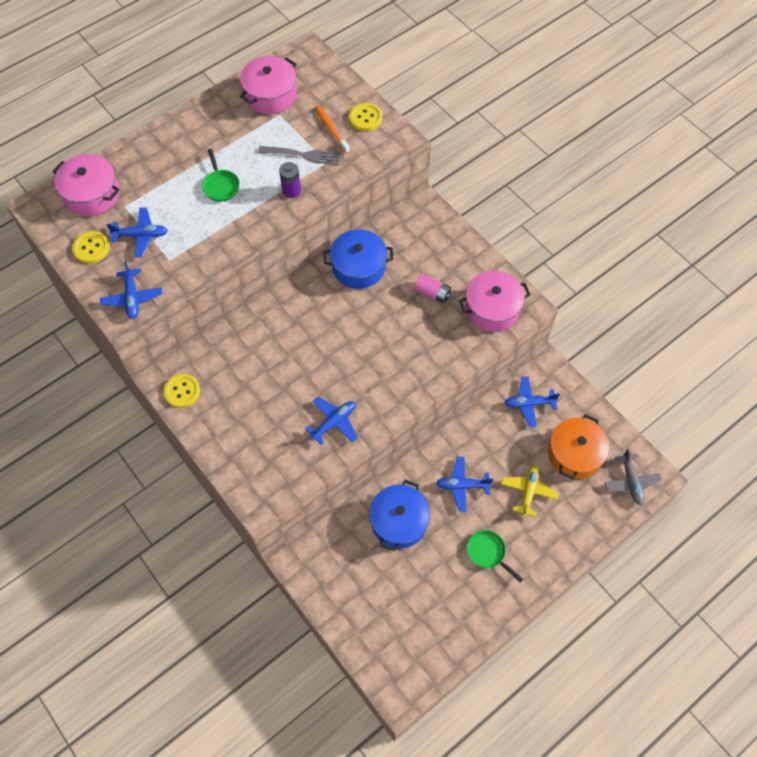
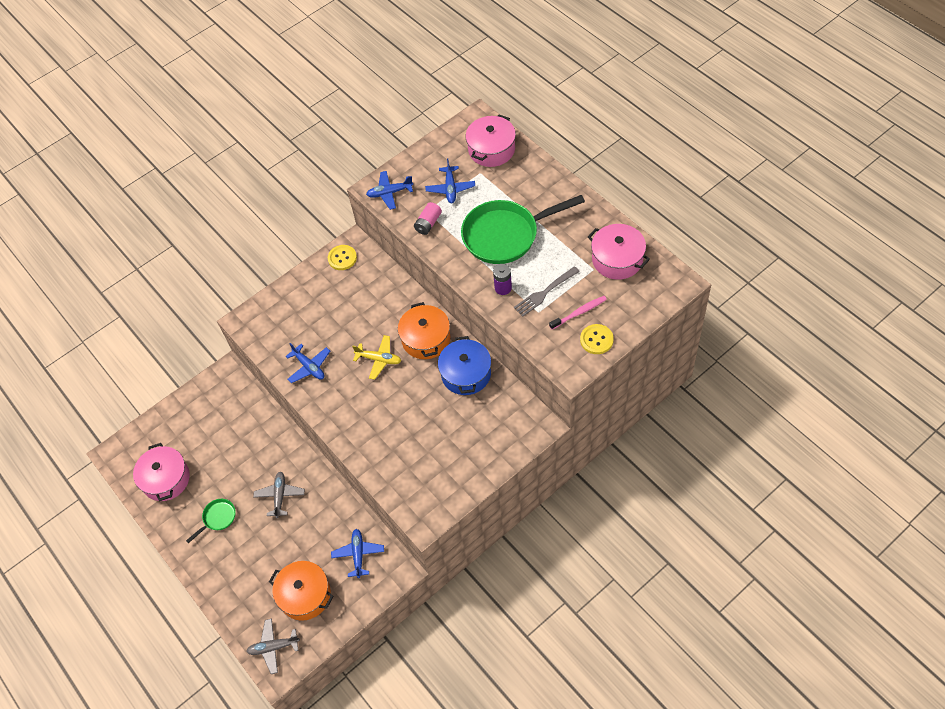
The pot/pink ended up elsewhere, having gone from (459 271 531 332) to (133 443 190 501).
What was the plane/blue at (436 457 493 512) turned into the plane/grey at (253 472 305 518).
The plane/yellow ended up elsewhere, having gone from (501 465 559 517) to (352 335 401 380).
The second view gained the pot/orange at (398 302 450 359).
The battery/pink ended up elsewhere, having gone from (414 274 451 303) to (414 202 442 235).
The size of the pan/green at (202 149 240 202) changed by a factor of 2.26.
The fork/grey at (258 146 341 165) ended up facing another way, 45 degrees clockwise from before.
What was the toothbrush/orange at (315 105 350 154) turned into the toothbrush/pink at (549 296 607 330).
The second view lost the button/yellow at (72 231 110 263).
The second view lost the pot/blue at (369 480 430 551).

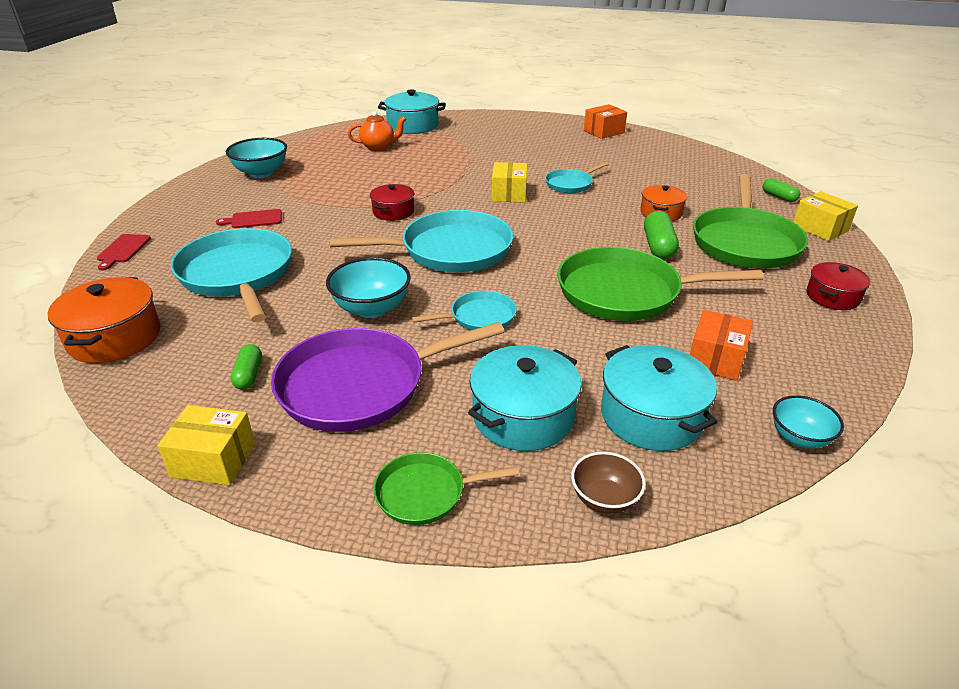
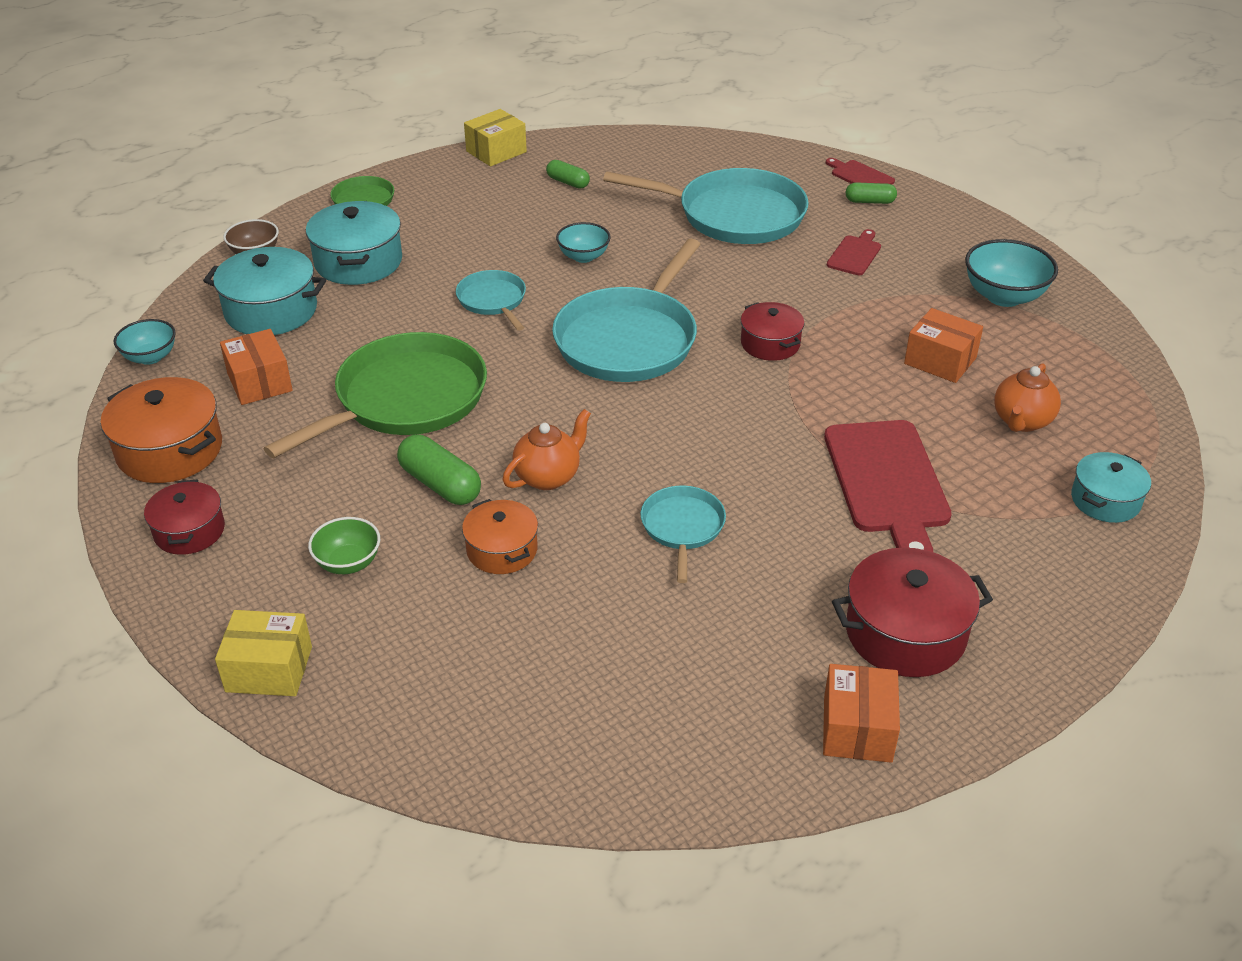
The pot/orange ended up elsewhere, having gone from (47 277 160 363) to (101 377 222 483).
Where the pan/green stood at (693 174 808 268), the bowl/green came to stand at (308 517 380 574).
The pan/turquoise at (412 291 517 330) ended up facing another way, 135 degrees clockwise from before.
The second view gained the teapot/orange at (503 409 591 490).
The size of the bowl/turquoise at (326 257 411 318) changed by a factor of 0.63.
The second view gained the cutting board/red at (824 420 952 552).
The second view gained the pot/red at (832 547 993 677).
The capsule/green ended up elsewhere, having gone from (763 178 800 202) to (846 182 897 204).
The second view gained the box/orange at (904 308 983 383).
The size of the pot/turquoise at (378 89 446 134) changed by a factor of 0.63.
The second view lost the pan/purple at (271 322 504 432).
The second view lost the box/yellow at (492 162 527 202).

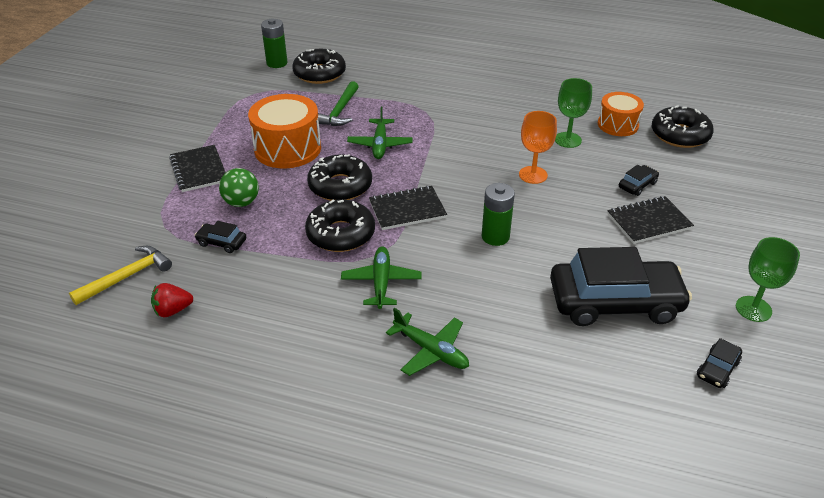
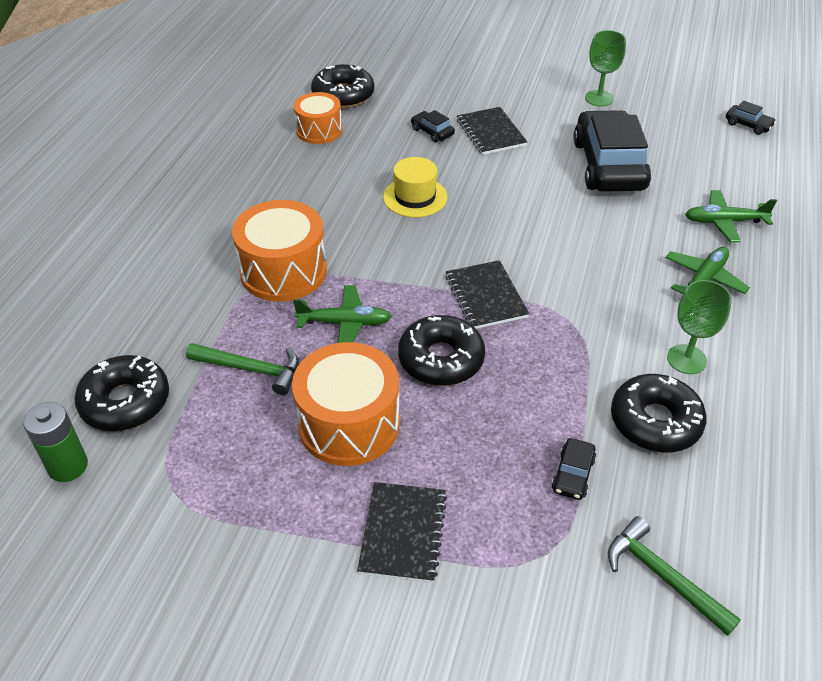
The second view gained the drum/orange at (232 200 327 302).
The notebook/black at (169 145 226 192) ended up facing another way, 60 degrees counterclockwise from before.
Where the goblet/orange stood at (519 111 557 184), the hat/yellow came to stand at (383 157 447 217).
What was the hammer/yellow at (69 246 172 305) turned into the hammer/green at (608 516 741 636).
The donut/black ended up elsewhere, having gone from (305 200 375 252) to (611 374 707 452).
The goblet/green ended up elsewhere, having gone from (555 78 592 148) to (667 280 732 374).
The plane/green ended up elsewhere, having gone from (341 247 422 309) to (685 190 777 242).
The car/black ended up elsewhere, having gone from (697 338 742 388) to (726 101 776 135).
The second view lost the strawberry/red at (151 283 193 317).
The second view lost the ball/green at (219 168 259 207).
The second view lost the battery/green at (482 183 515 246).

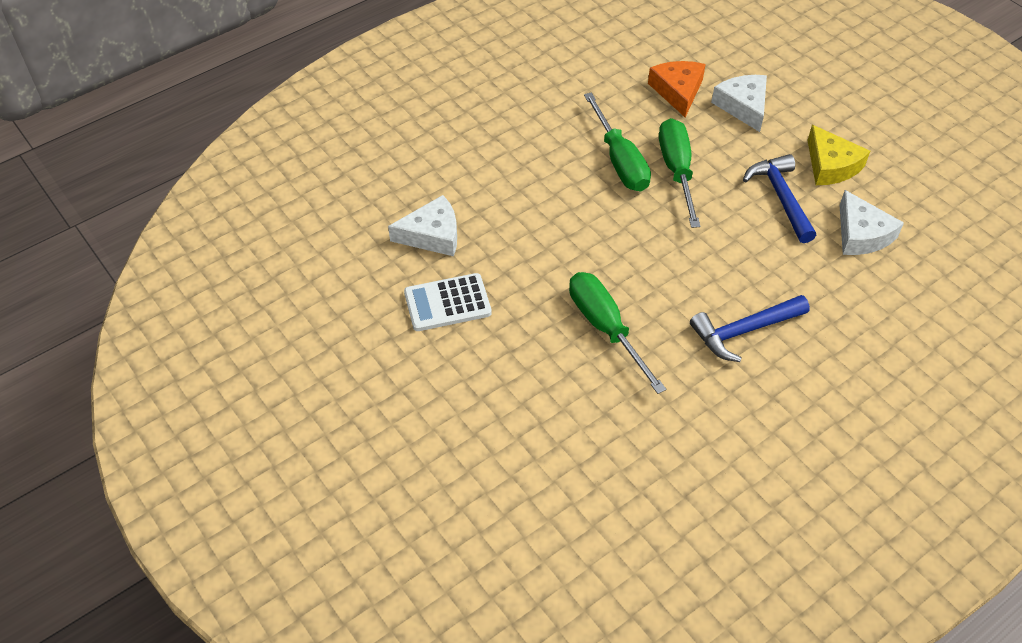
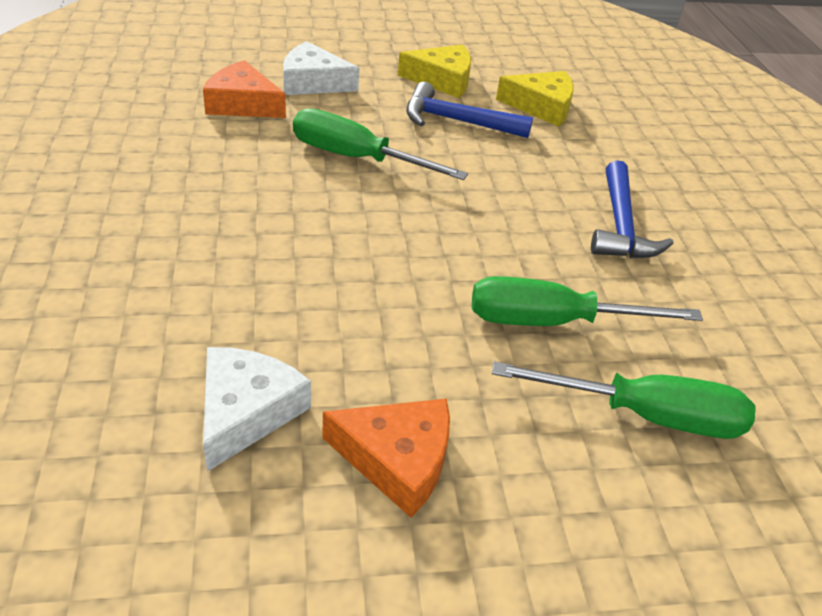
Where the calculator/white stood at (404 273 492 331), the cheese/orange came to stand at (322 398 450 518).
The screwdriver/green ended up elsewhere, having gone from (584 92 651 192) to (492 361 756 439).
What was the cheese/white at (840 190 904 255) turned into the cheese/yellow at (496 71 574 127).

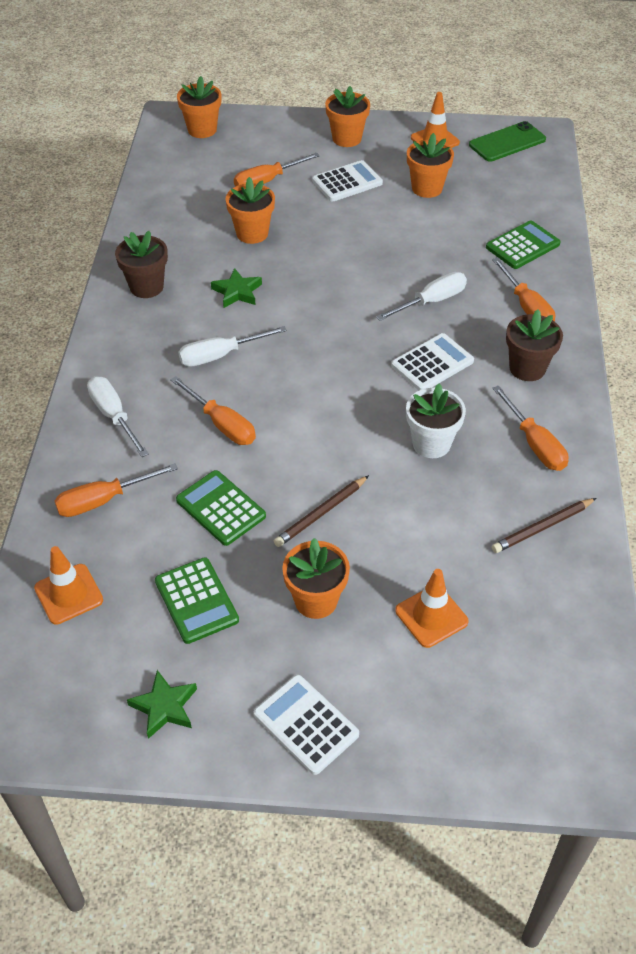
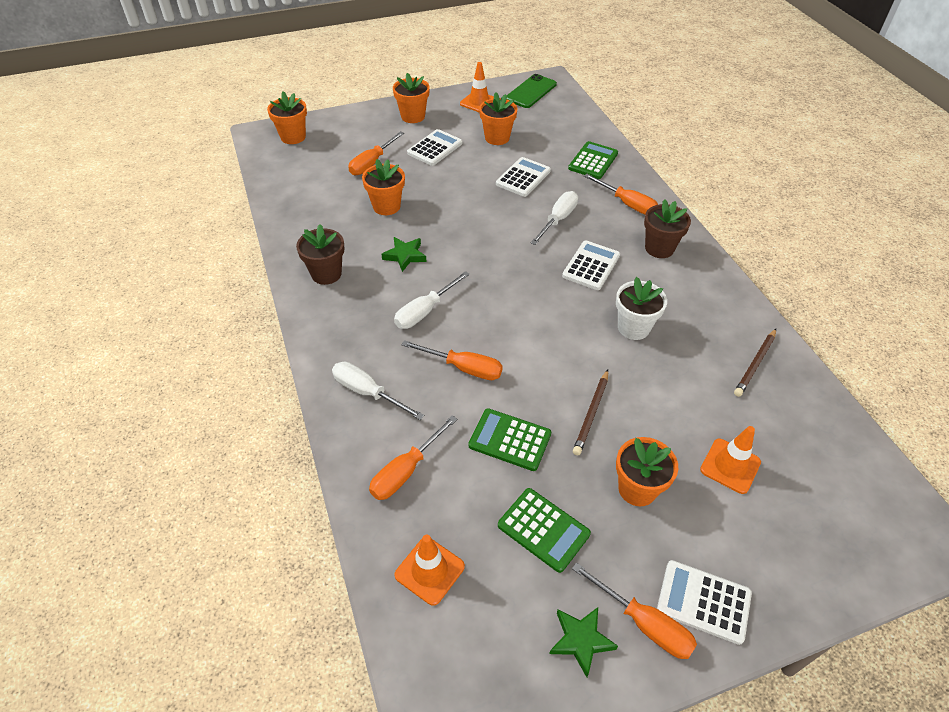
The second view gained the calculator/white at (496 157 551 197).
The screwdriver/orange ended up elsewhere, having gone from (493 386 569 471) to (572 562 697 659).

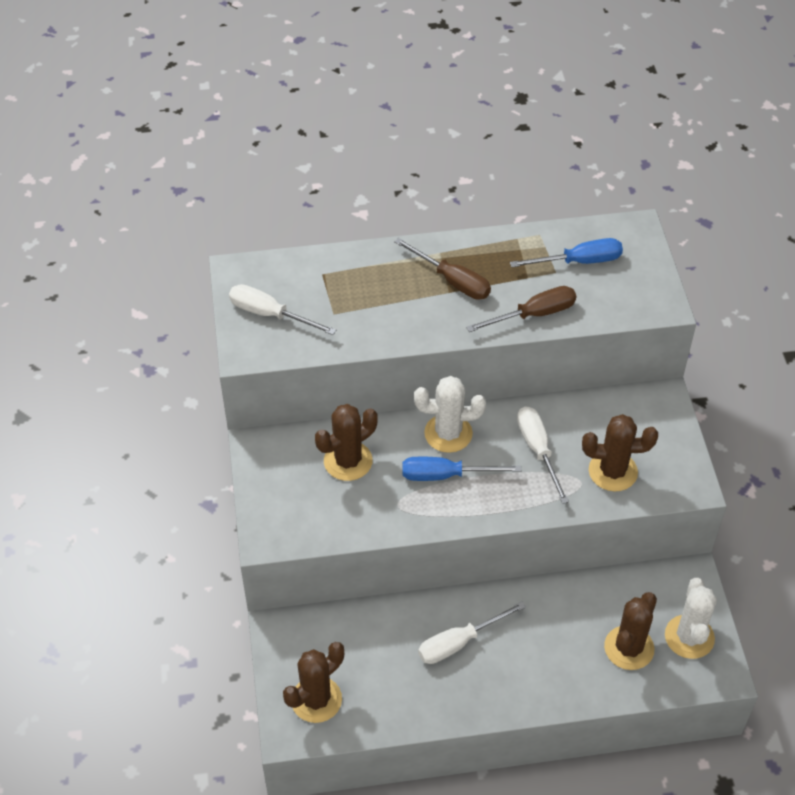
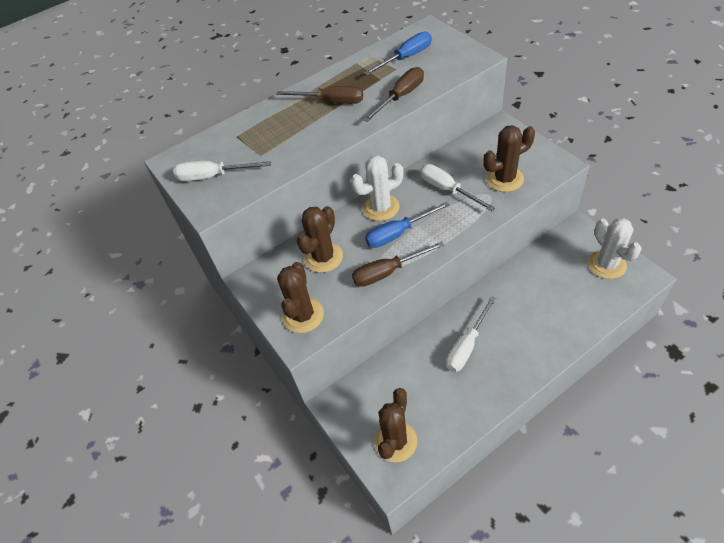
The cactus/brown ended up elsewhere, having gone from (604 592 657 670) to (277 262 324 333).
The second view gained the screwdriver/brown at (352 241 444 287).

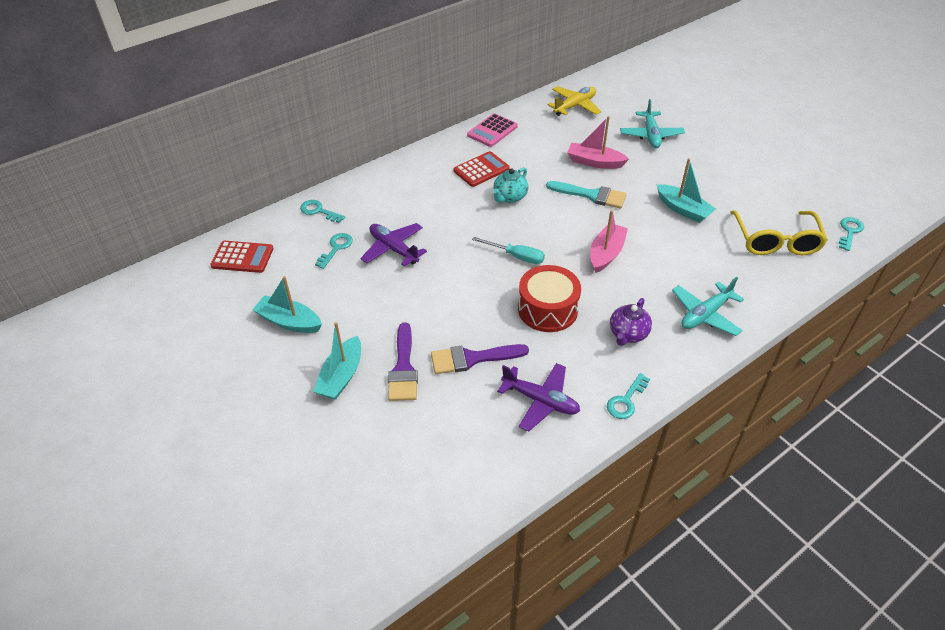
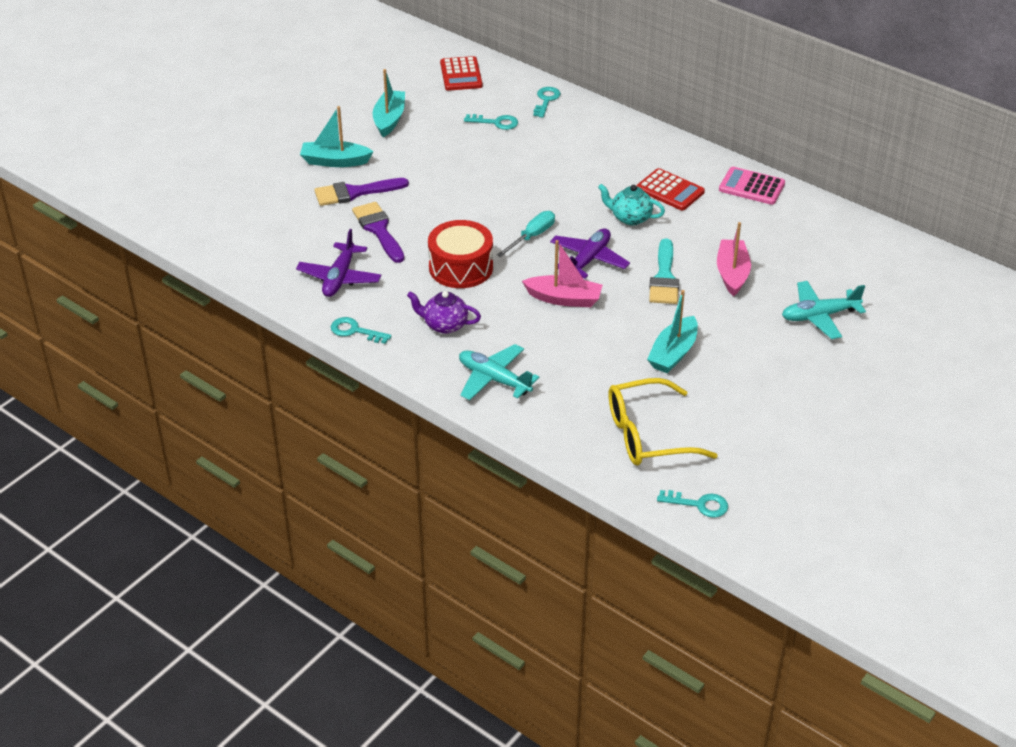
The screwdriver/turquoise at (472 237 545 264) ended up facing another way, 150 degrees counterclockwise from before.
The plane/purple ended up elsewhere, having gone from (361 223 427 267) to (550 228 630 279).
The second view lost the plane/yellow at (547 86 602 116).

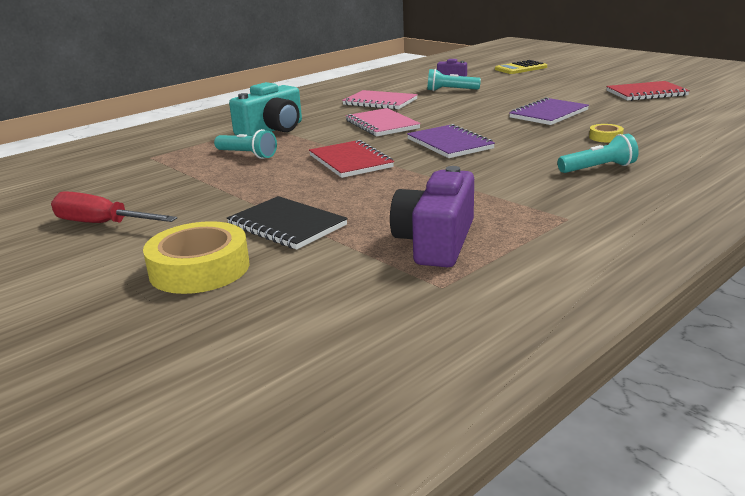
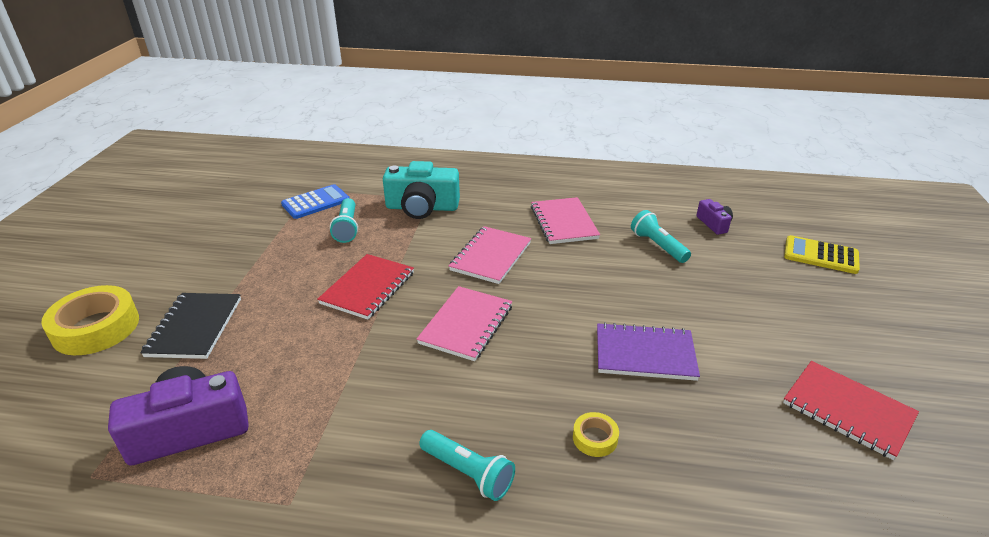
The second view gained the calculator/blue at (281 184 349 219).
What was the notebook/purple at (407 124 495 158) turned into the notebook/pink at (417 286 512 361).
The second view lost the screwdriver/red at (51 191 177 223).

